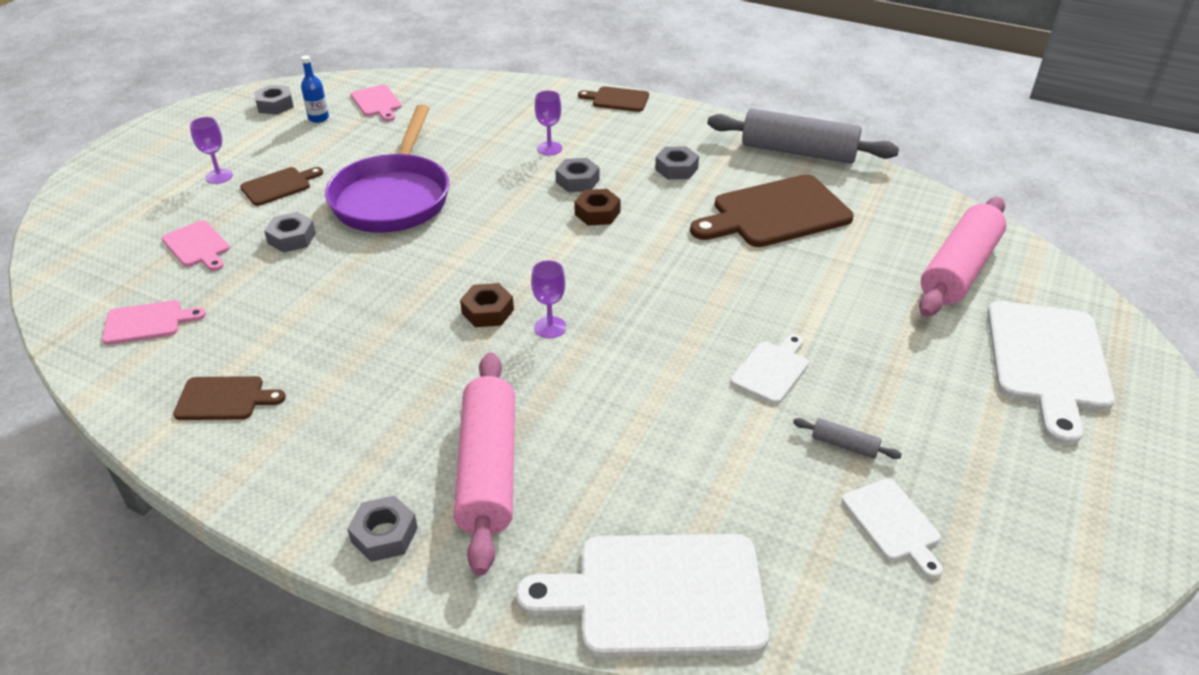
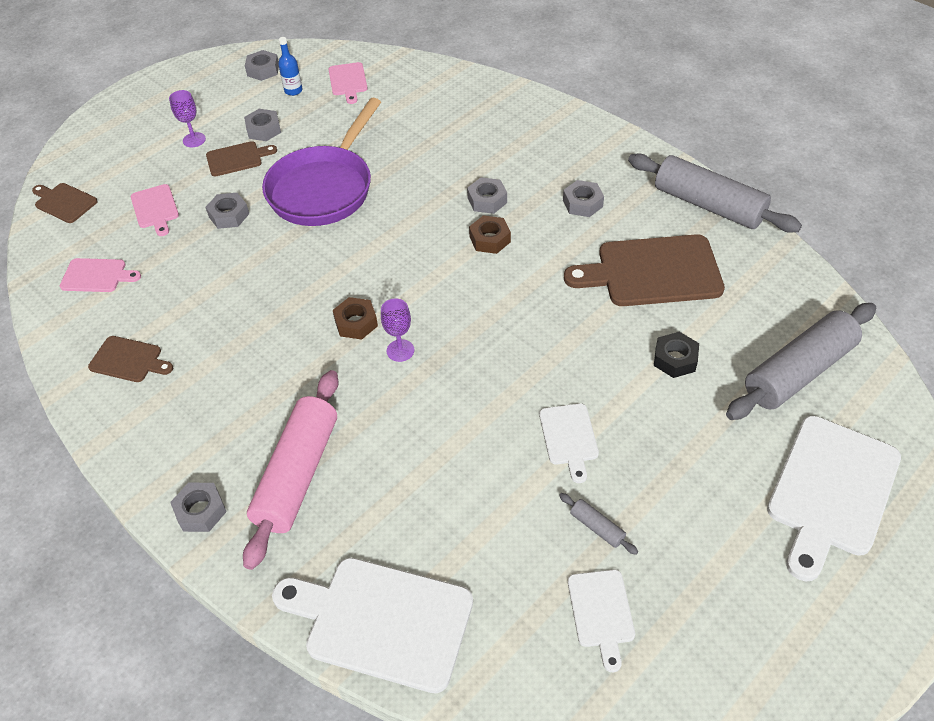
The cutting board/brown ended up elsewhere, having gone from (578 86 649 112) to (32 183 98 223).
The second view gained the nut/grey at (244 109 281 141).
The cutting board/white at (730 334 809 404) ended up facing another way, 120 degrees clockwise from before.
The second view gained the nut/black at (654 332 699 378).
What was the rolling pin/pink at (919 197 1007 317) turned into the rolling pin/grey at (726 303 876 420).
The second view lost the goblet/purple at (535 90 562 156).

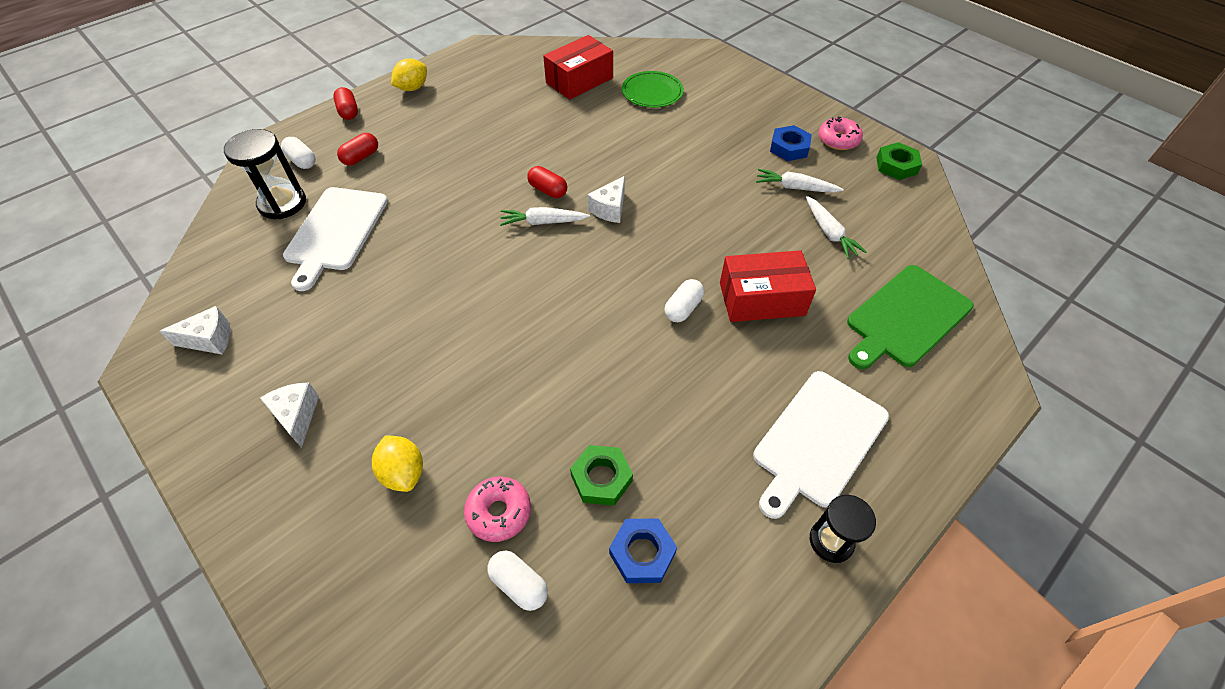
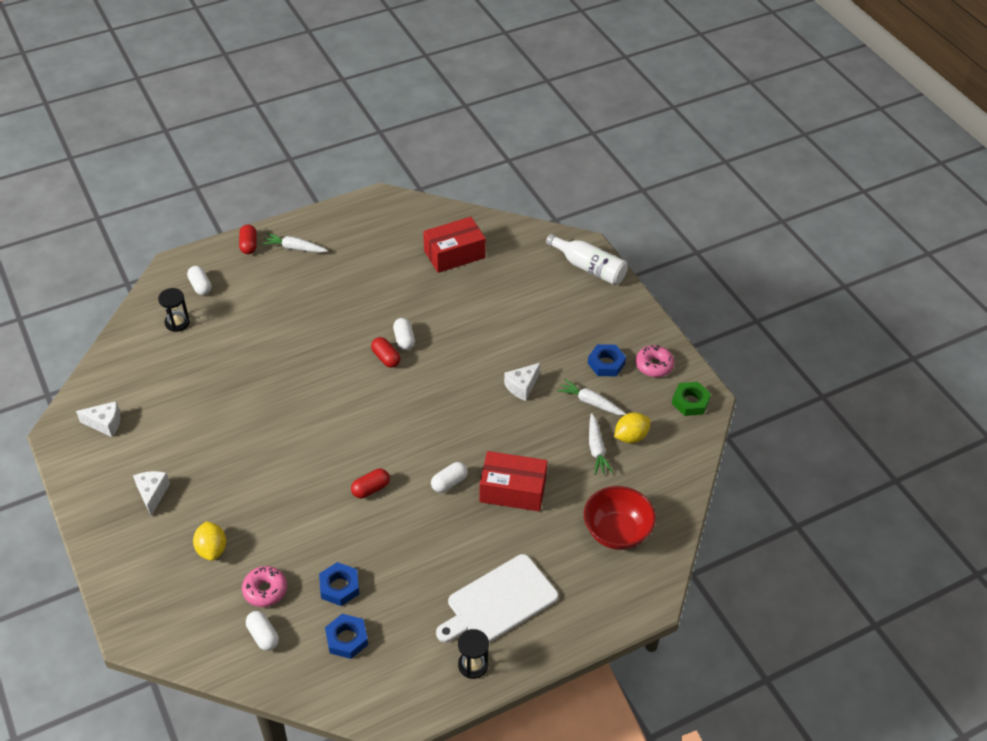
The size of the hourglass/black at (224 129 306 219) changed by a factor of 0.65.
The carrot/white ended up elsewhere, having gone from (500 207 590 226) to (262 233 328 253).
What was the nut/green at (570 445 633 506) turned into the nut/blue at (319 562 359 606).
The capsule/red ended up elsewhere, having gone from (337 133 378 166) to (351 469 390 498).
The second view gained the capsule/white at (393 318 415 350).
The cheese/white ended up elsewhere, having gone from (587 176 625 223) to (504 363 540 401).
The second view gained the bottle/white at (546 234 628 285).
Where the cutting board/green stood at (847 265 974 369), the bowl/red came to stand at (584 486 656 550).
The lemon/yellow ended up elsewhere, having gone from (391 58 427 91) to (614 412 650 443).
The second view lost the cutting board/white at (283 187 388 291).
The second view lost the plate/green at (622 71 684 108).

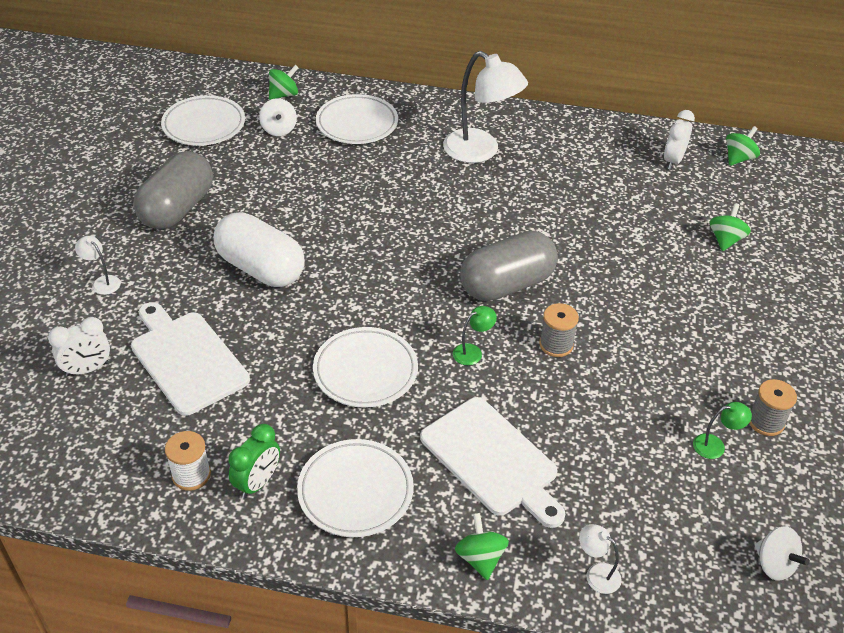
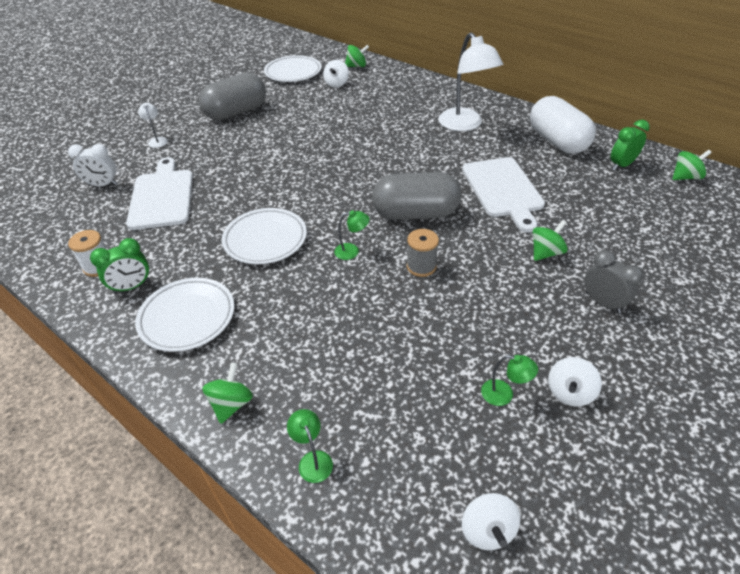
What was the lamp/white at (579 524 622 594) turned into the lamp/green at (287 409 333 483).
The cutting board/white ended up elsewhere, having gone from (420 397 565 528) to (462 157 545 232).
The capsule/white ended up elsewhere, having gone from (214 212 305 287) to (530 96 596 154).
The spinning top/green ended up elsewhere, having gone from (710 203 751 251) to (532 220 568 261).
Where the spool/grey stood at (749 379 797 436), the spinning top/white came to stand at (548 357 602 407).
The second view gained the clock/grey at (584 250 643 314).
What was the clock/white at (664 110 695 170) turned into the clock/green at (610 120 650 170).
The second view lost the plate/white at (316 94 398 144).

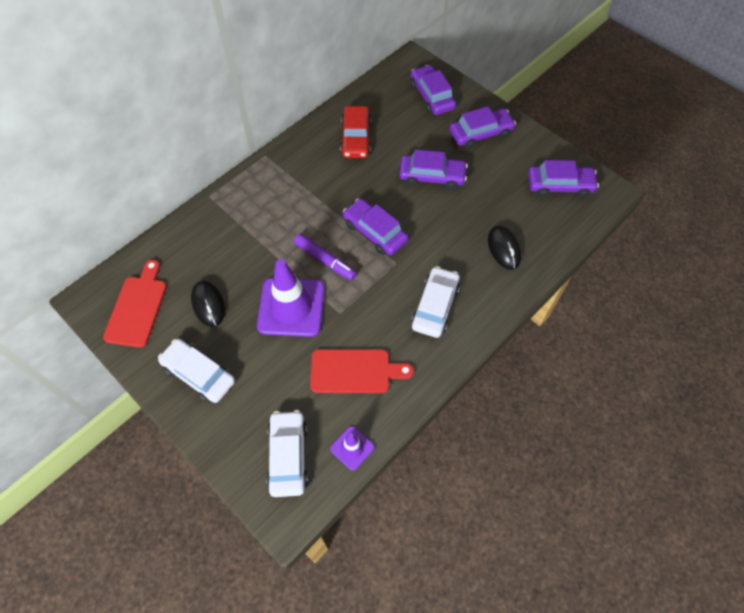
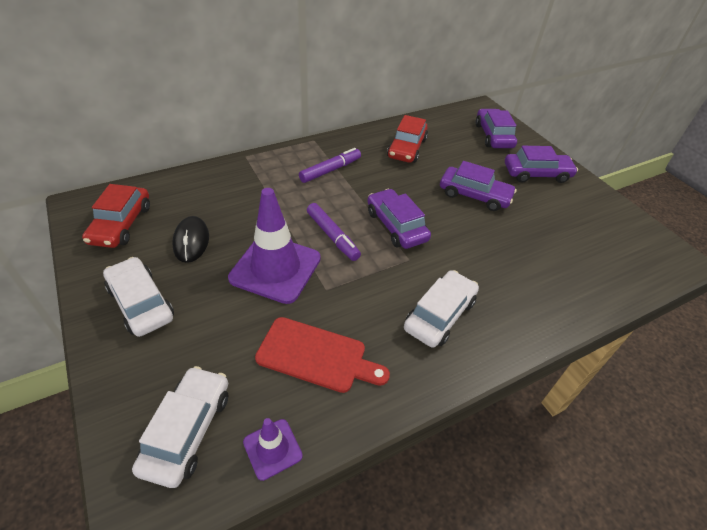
Where the cutting board/red stood at (103 259 167 348), the car/red came to stand at (82 184 150 248).
The second view gained the marker/purple at (299 148 361 183).
The second view lost the mouse/black at (488 226 521 270).
The second view lost the car/purple at (528 160 599 198).

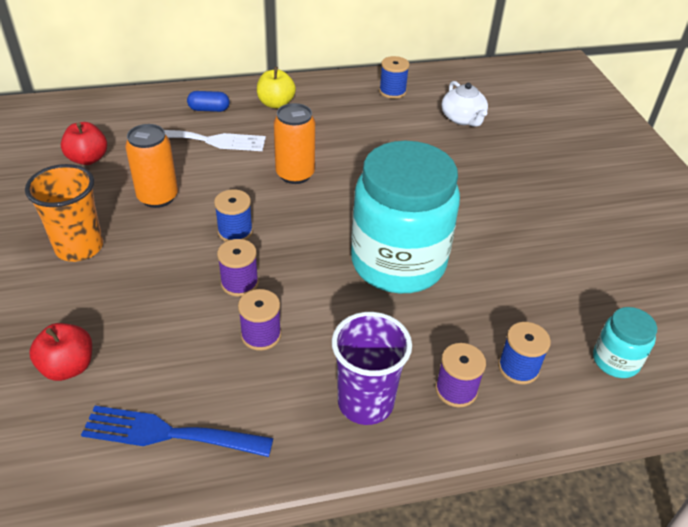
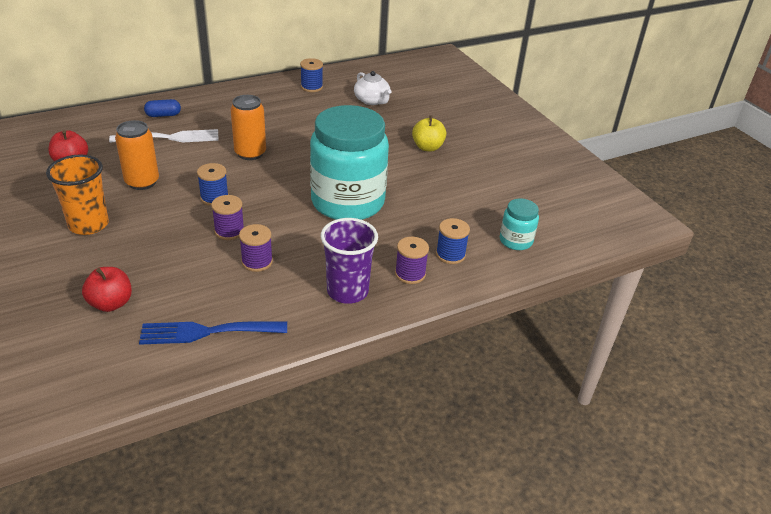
The apple/yellow ended up elsewhere, having gone from (257 67 296 109) to (412 116 446 151).

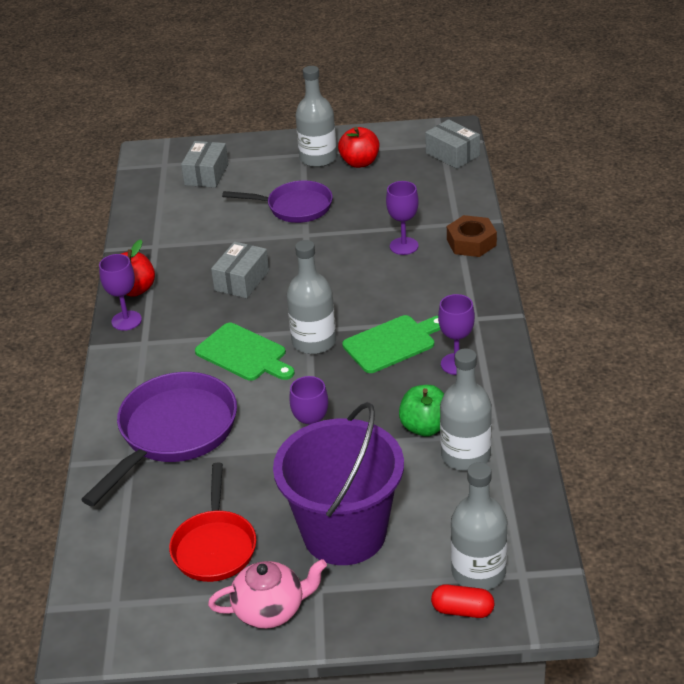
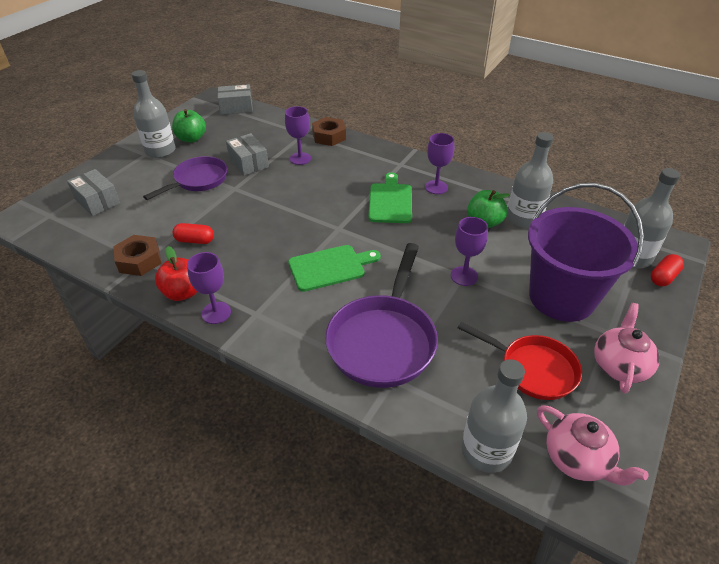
The second view gained the nut/brown at (114 235 161 276).
What was the apple/red at (338 127 379 168) turned into the apple/green at (172 109 206 142).
The second view gained the capsule/red at (172 223 214 244).
The box/grey ended up elsewhere, having gone from (211 241 269 298) to (226 133 269 175).
The pan/purple at (81 372 237 506) ended up facing another way, 135 degrees counterclockwise from before.
The bottle/grey ended up elsewhere, having gone from (287 240 336 354) to (461 359 527 473).
The second view gained the teapot/pink at (537 405 649 486).

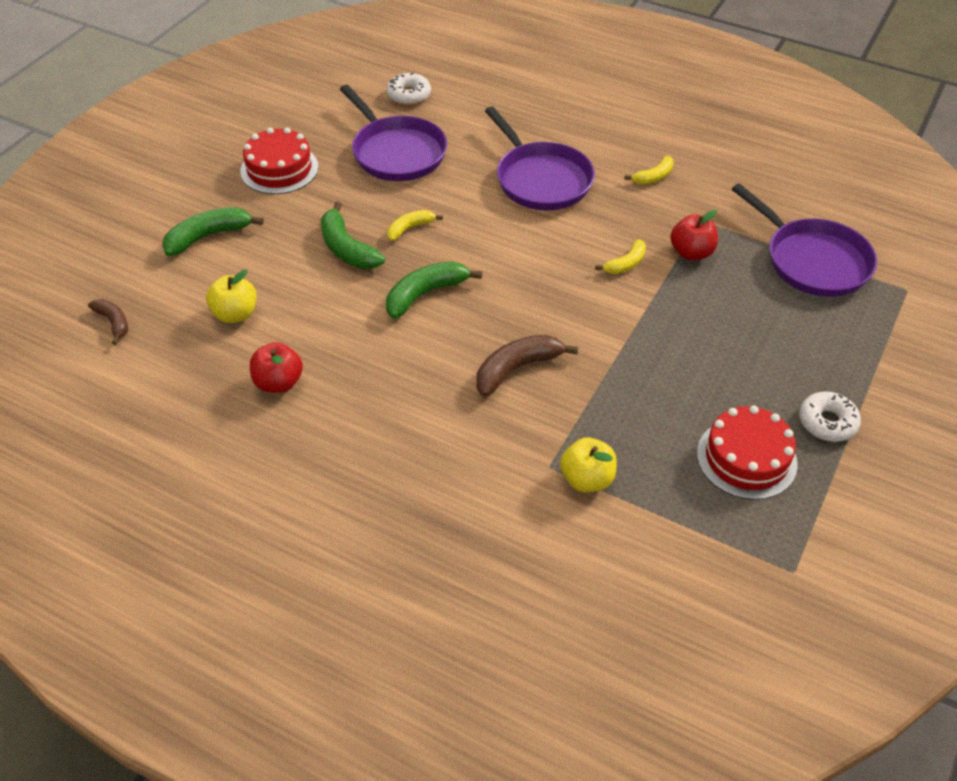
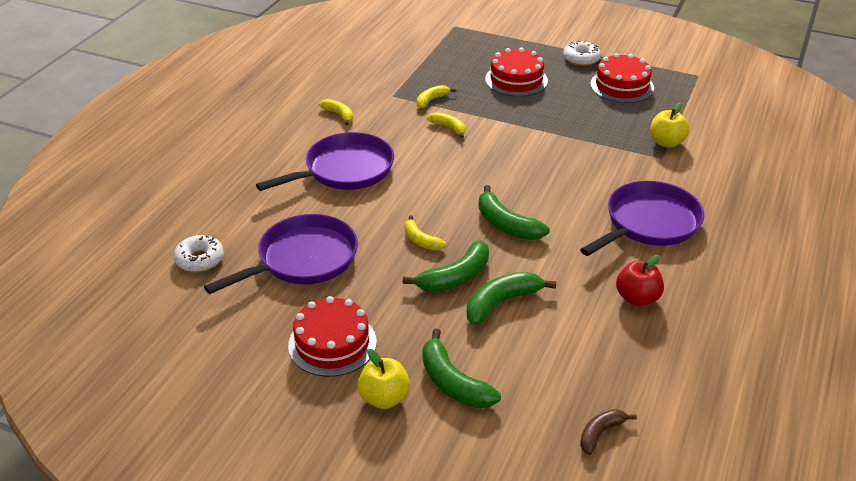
The apple/yellow ended up elsewhere, having gone from (206 269 257 323) to (357 349 410 409).
Where the apple/red stood at (670 210 718 260), the banana/yellow came to stand at (416 85 456 108).
The second view gained the banana/green at (467 272 557 326).
The second view gained the cake/red at (485 48 548 97).
The pan/purple ended up elsewhere, having gone from (732 183 877 297) to (580 181 704 256).
The second view lost the banana/brown at (477 335 578 397).

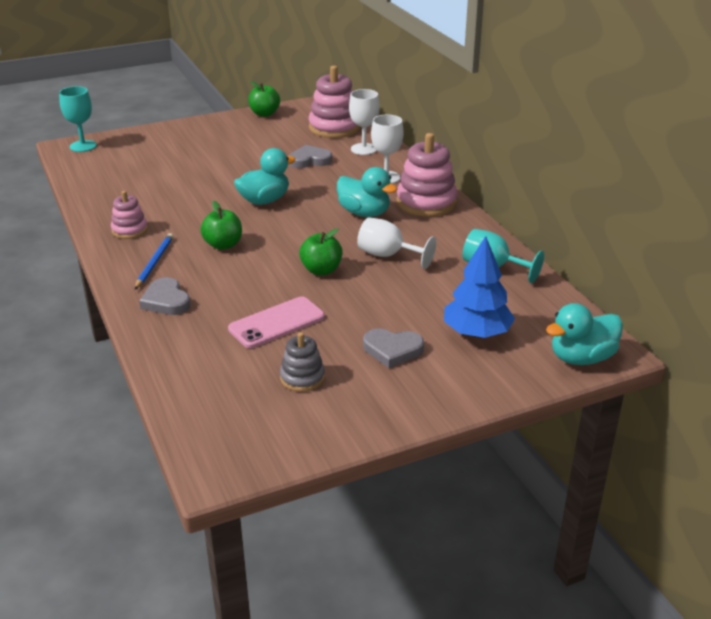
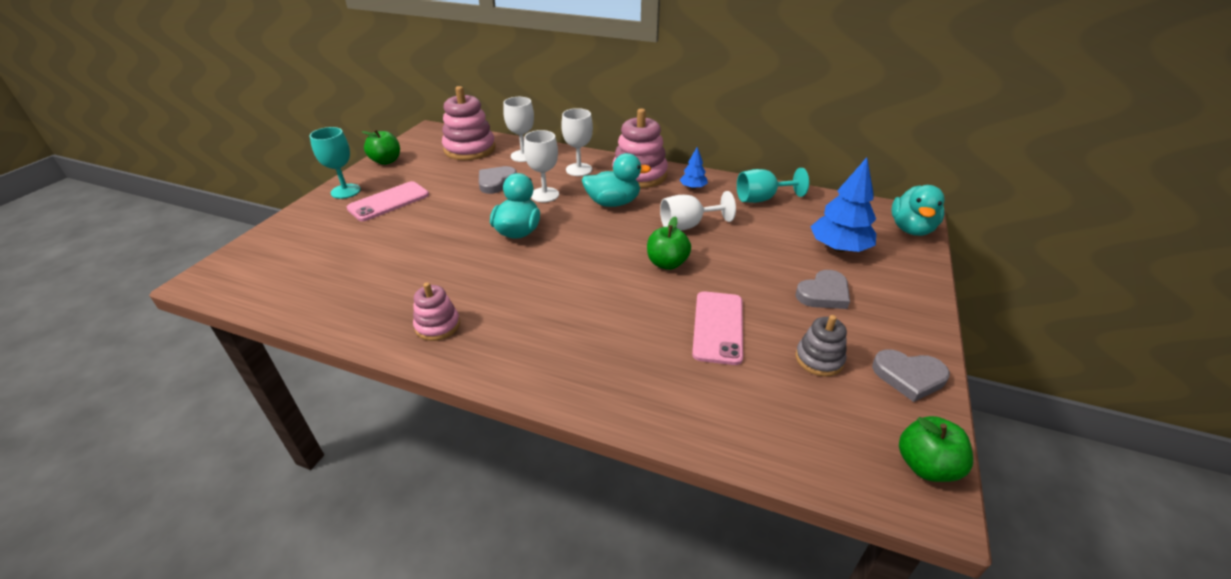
The goblet/turquoise ended up elsewhere, having gone from (59 86 97 152) to (310 127 361 199).
The second view gained the phone/pink at (347 181 429 221).
The second view gained the goblet/white at (524 130 559 202).
The second view gained the tree/blue at (680 147 708 189).
The heart/grey ended up elsewhere, having gone from (139 277 191 315) to (872 350 950 402).
The apple/green ended up elsewhere, having gone from (200 201 242 250) to (899 416 973 482).
The second view lost the pencil/blue at (135 233 174 289).

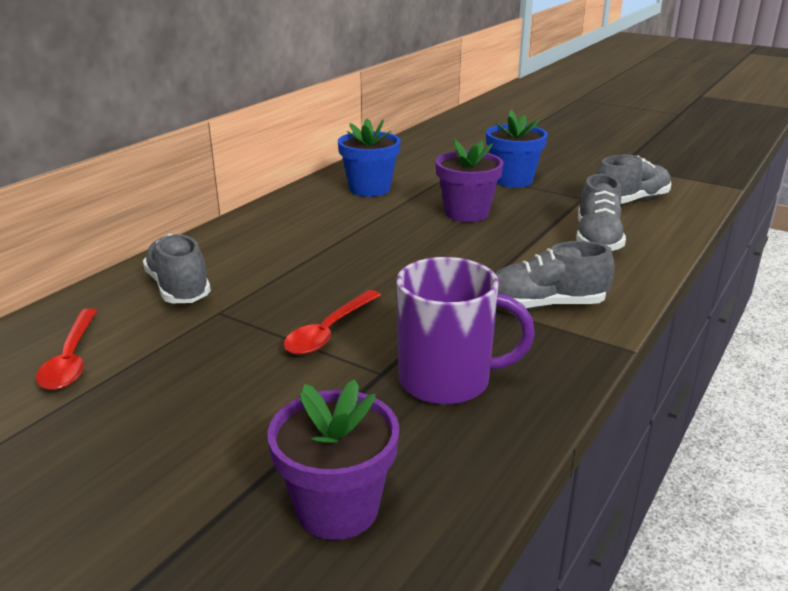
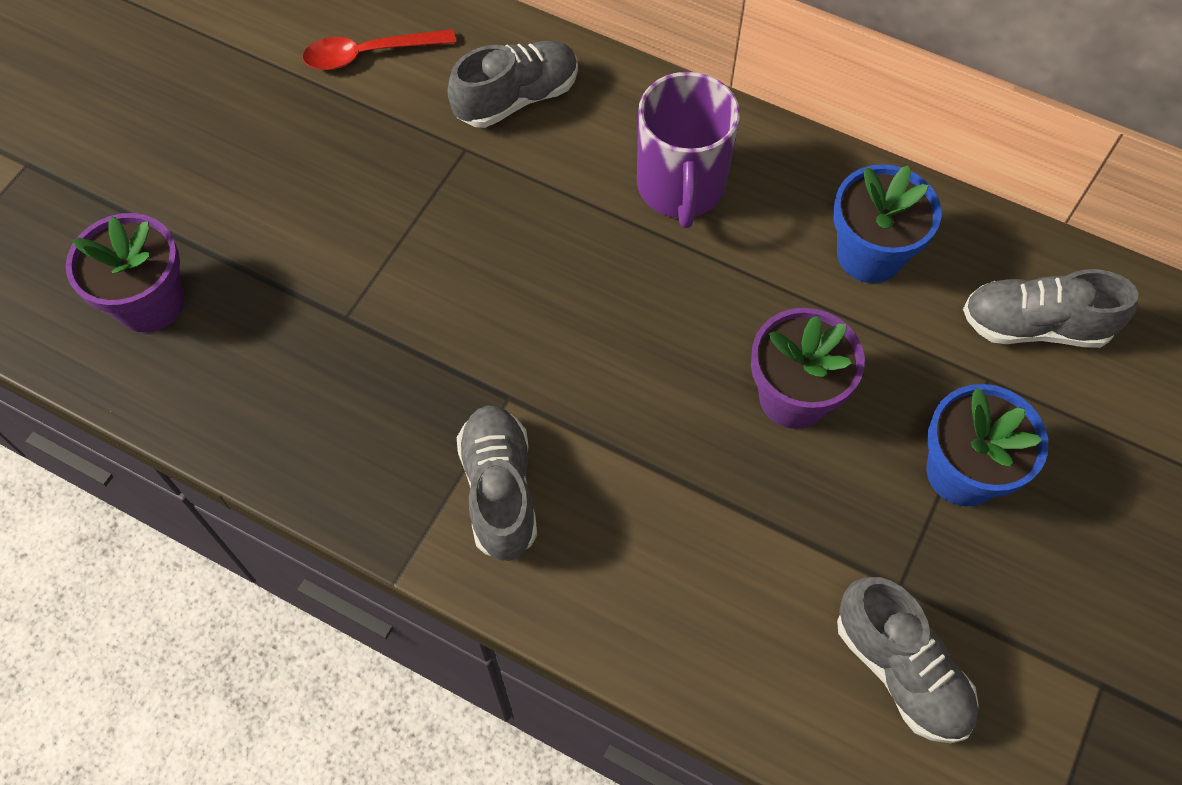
The mug/purple ended up elsewhere, having gone from (396 257 535 405) to (637 72 740 228).
The shoe/grey ended up elsewhere, having gone from (576 174 626 251) to (963 269 1139 348).
The second view lost the spoon/red at (284 290 381 355).

